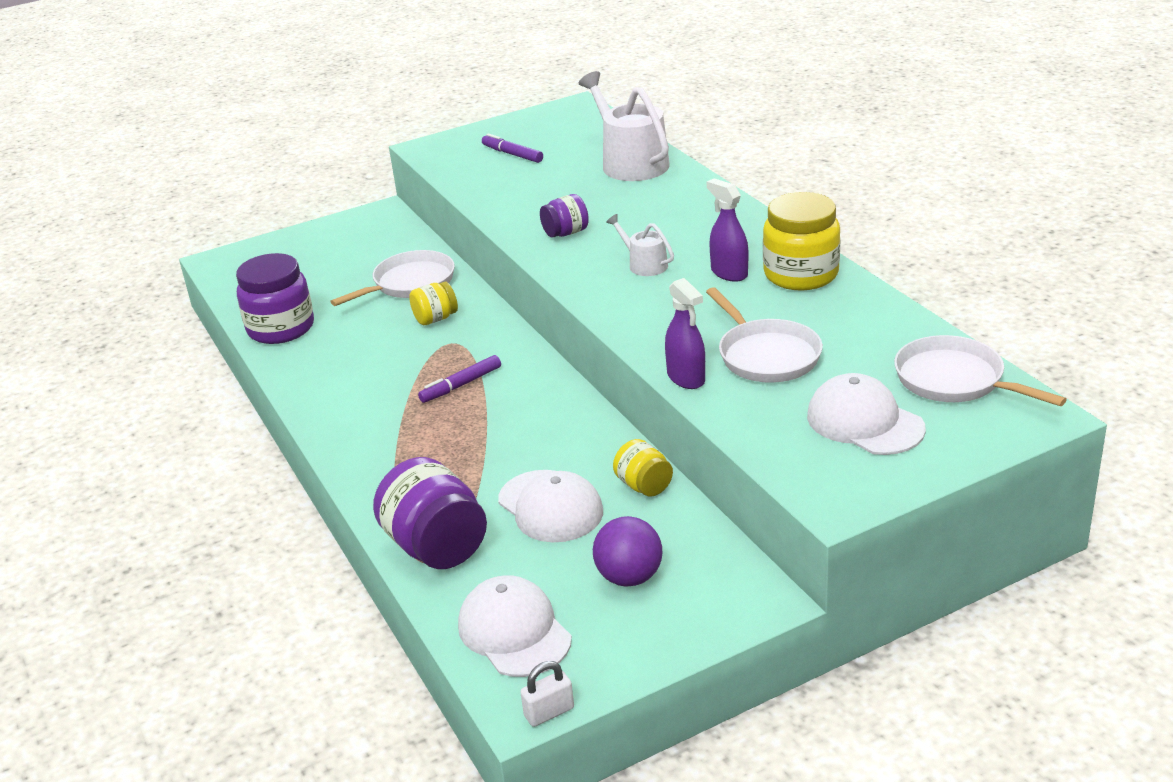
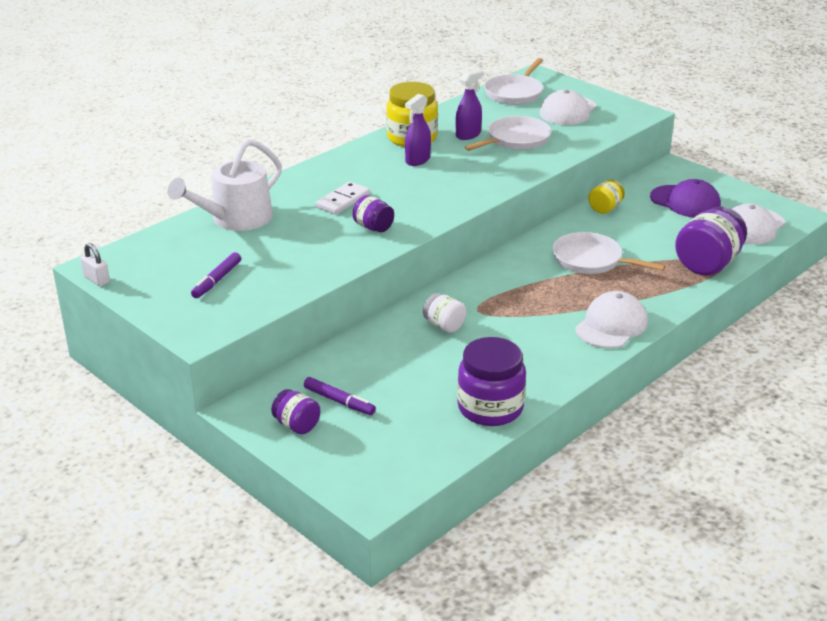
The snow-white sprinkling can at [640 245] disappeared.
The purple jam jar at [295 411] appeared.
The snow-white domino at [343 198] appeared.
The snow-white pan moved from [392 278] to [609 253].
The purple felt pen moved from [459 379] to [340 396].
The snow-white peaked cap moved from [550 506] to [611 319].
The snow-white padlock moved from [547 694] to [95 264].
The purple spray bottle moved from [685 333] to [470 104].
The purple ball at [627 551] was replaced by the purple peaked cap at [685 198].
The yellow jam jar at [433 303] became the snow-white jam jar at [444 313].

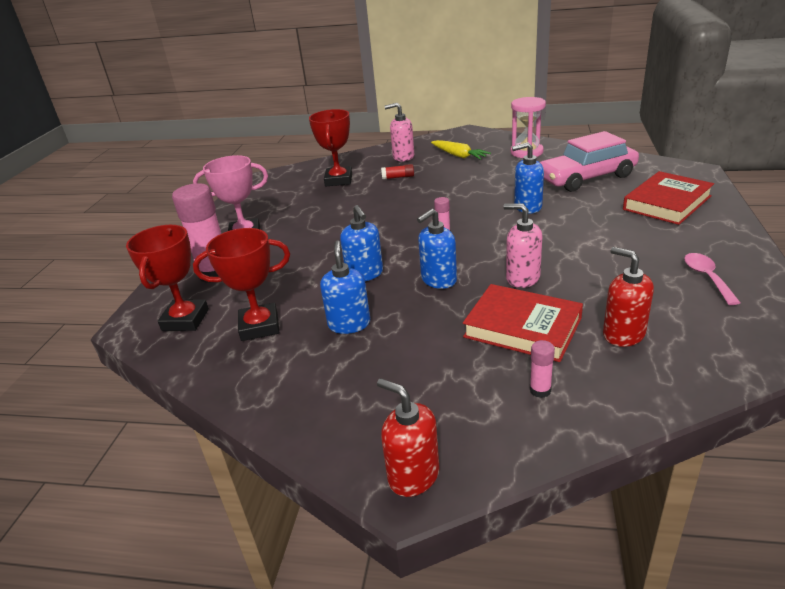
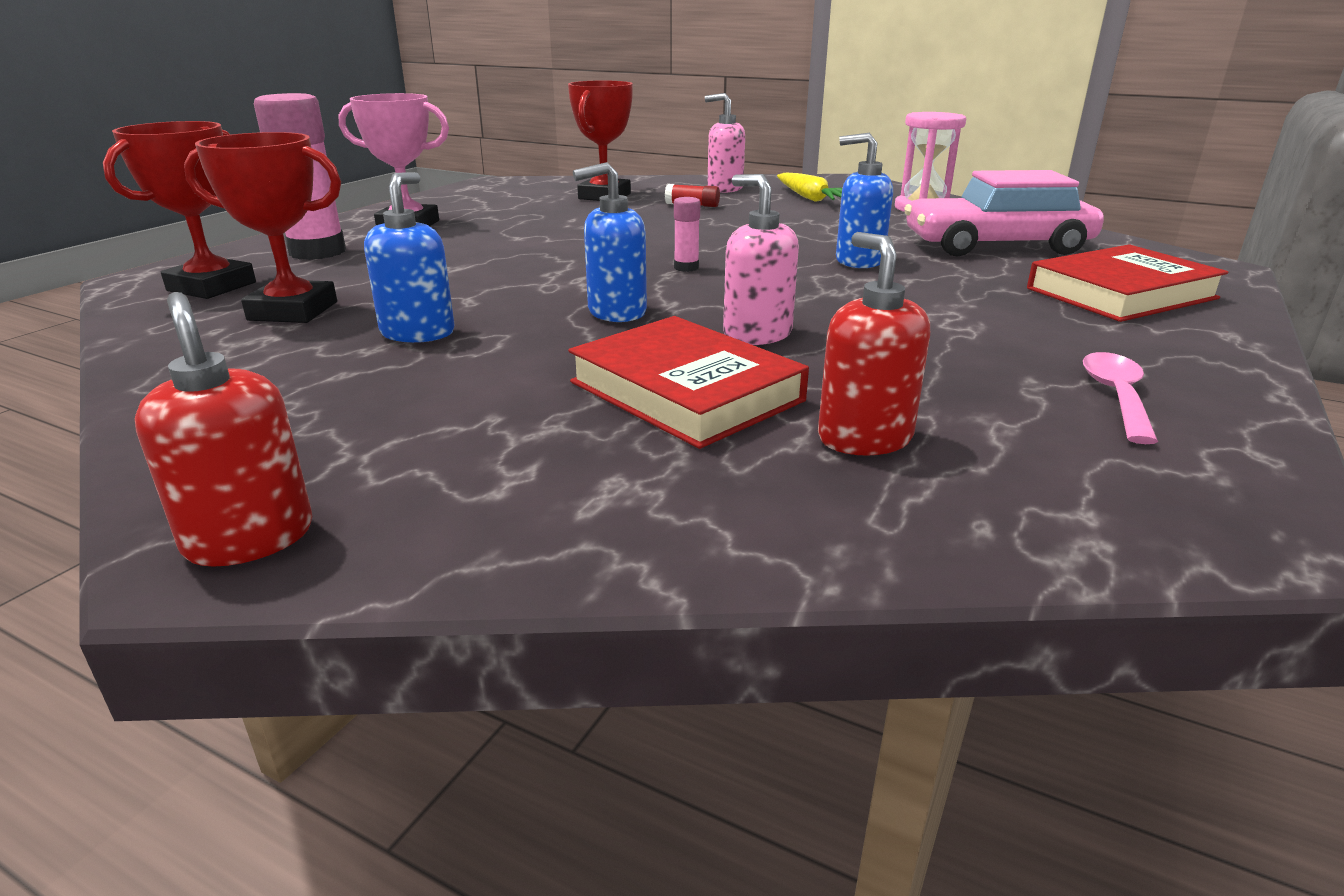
The blue pump bottle at [361 243] disappeared.
The pink glue at [542 369] disappeared.

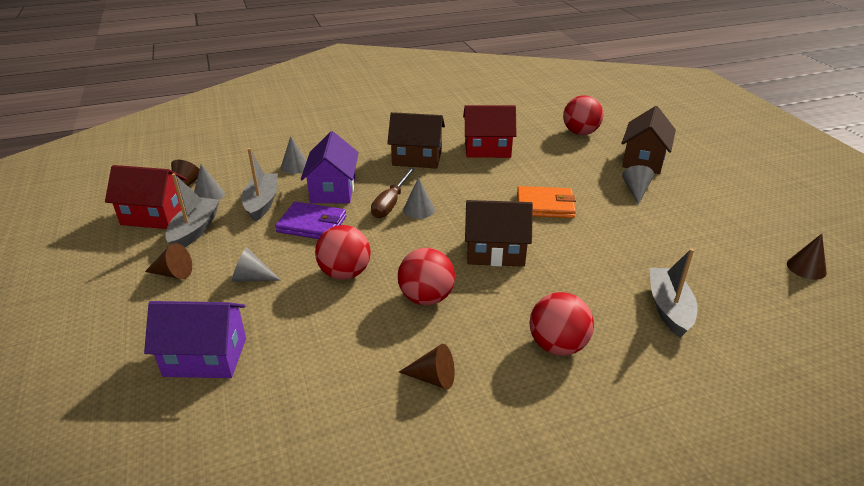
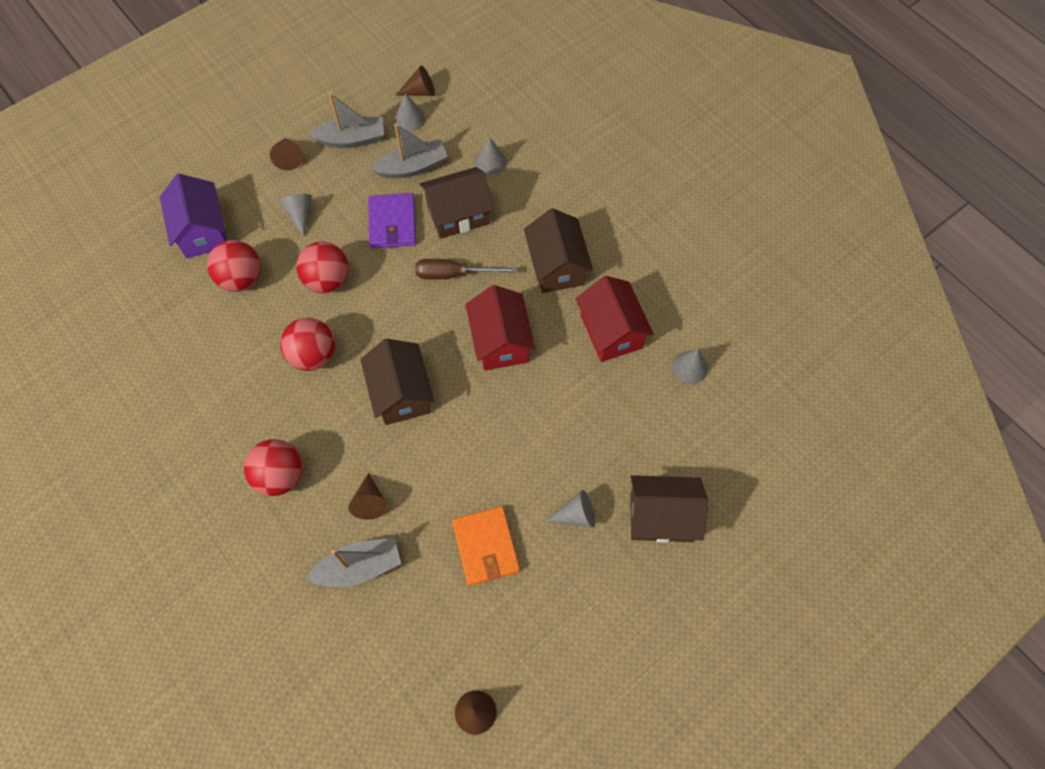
The crimson house moved from [146 197] to [501 328].
The russet cone moved from [427 366] to [368 496].
The gray cone moved from [419 198] to [690 366].
The bright orange wallet moved from [546 202] to [486 546].
The crimson ball moved from [583 115] to [234 266].
The purple house at [330 167] became the russet house at [457 203].

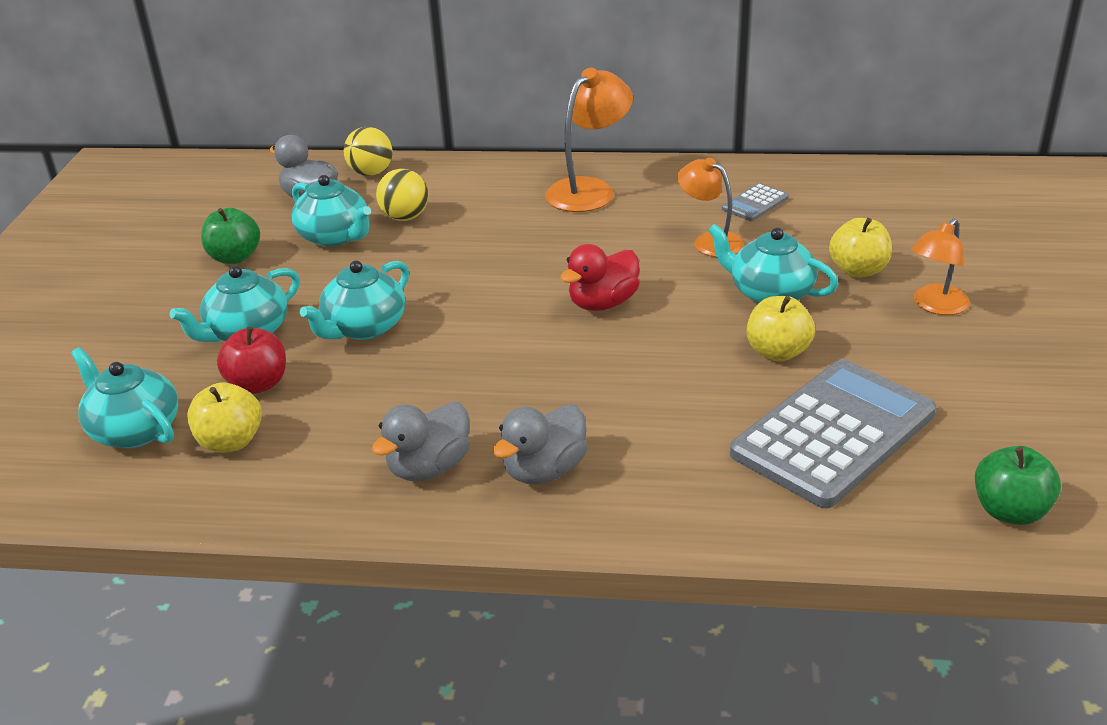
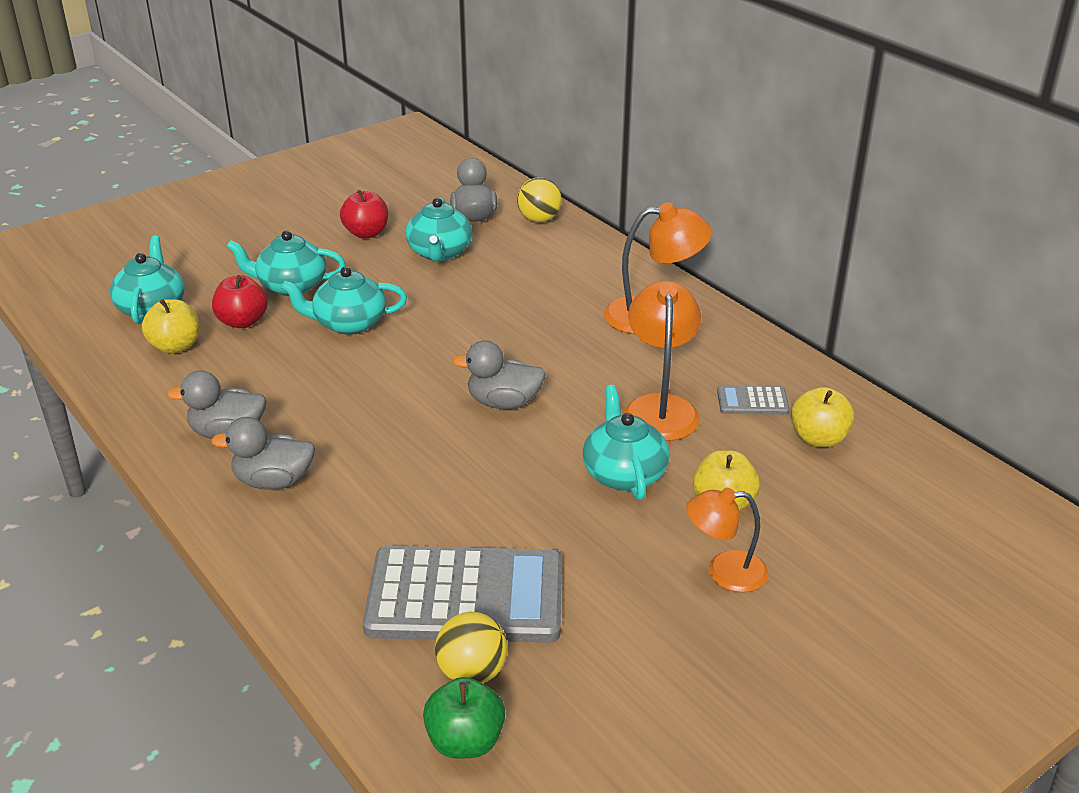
The yellow ball moved from [402 195] to [471 647].
The yellow apple moved from [781 328] to [822 417].
The green apple at [230 236] became the crimson apple at [364 214].
The crimson rubber duck at [600 277] became the gray rubber duck at [499 374].
The bright orange lamp at [710 207] changed to 1.51 times the size.

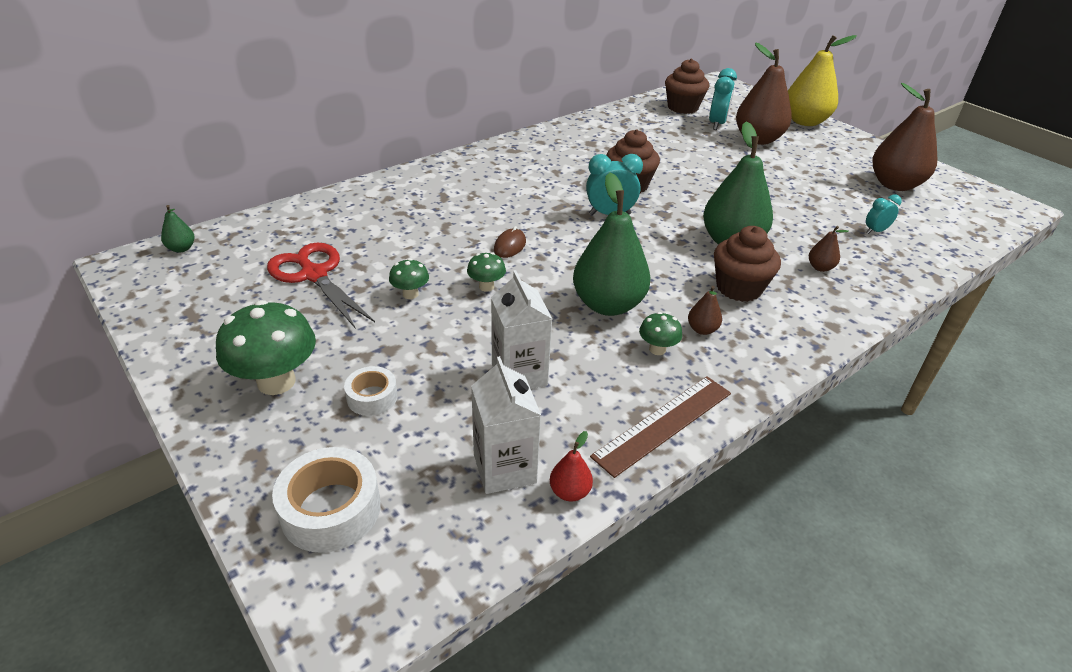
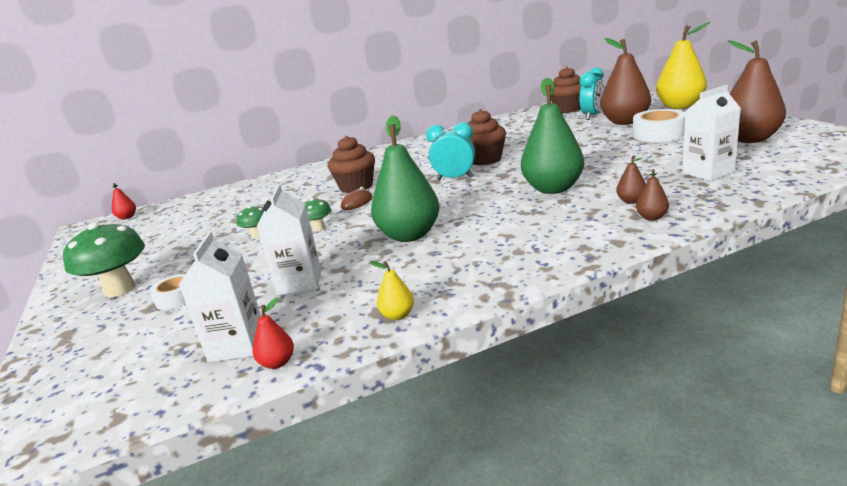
The crimson shears at [321 285] disappeared.
The green mushroom at [660 333] disappeared.
The snow-white tape moved from [326 500] to [659 125].
The russet pear moved from [705 310] to [652 195].
The russet fairy cake moved from [747 264] to [351 164].
The russet measuring stick at [660 427] was replaced by the yellow pear at [392 290].
The turquoise clock at [884 214] was replaced by the snow-white carton at [711 133].
The green pear at [178 229] became the crimson pear at [124 201].

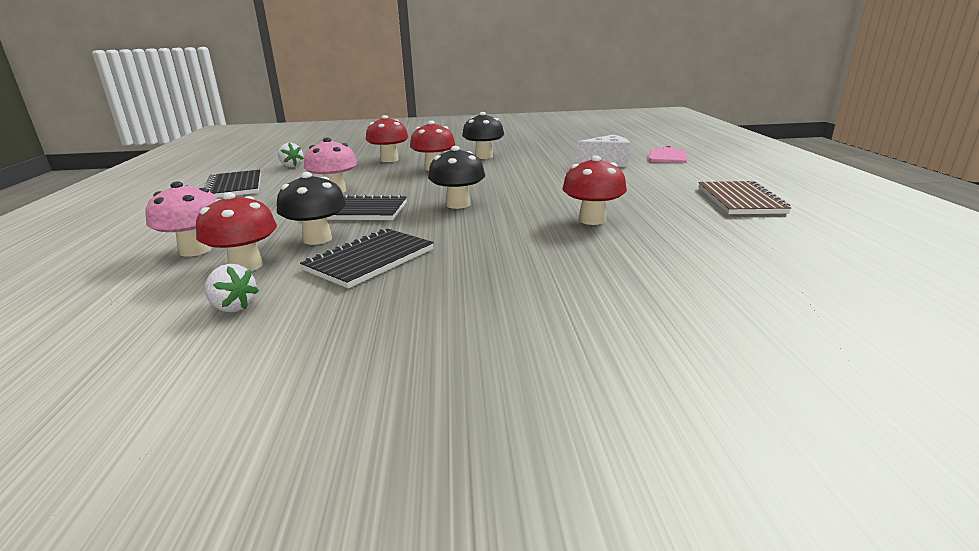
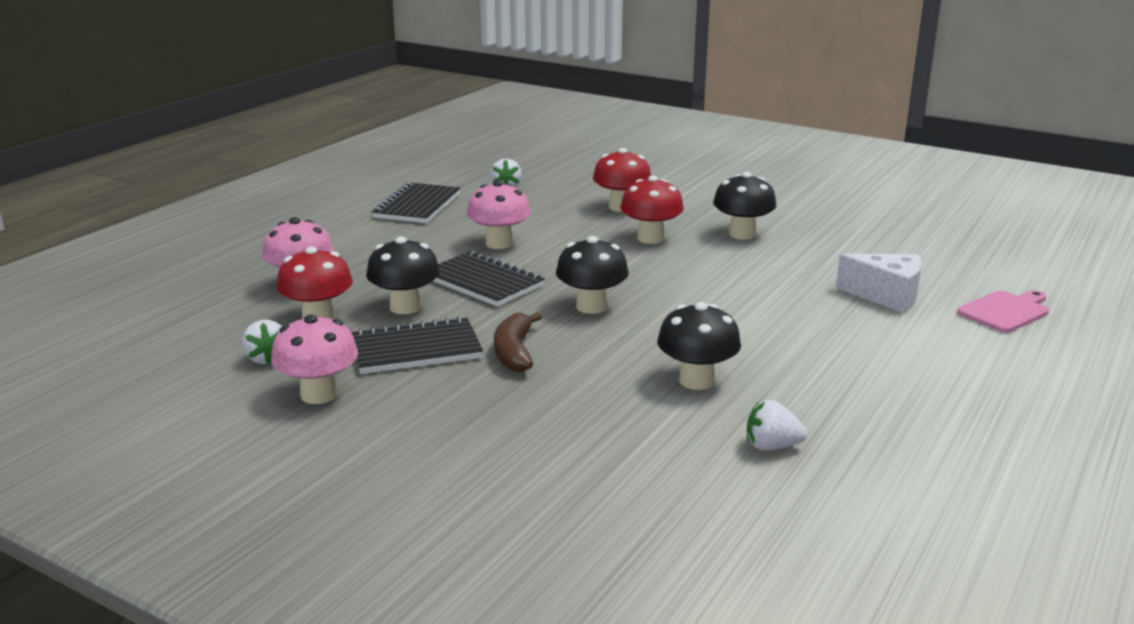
The russet notepad at [744 197] disappeared.
The pink mushroom at [314 359] appeared.
The russet banana at [518 342] appeared.
The snow-white toy strawberry at [777 425] appeared.
The crimson mushroom at [595 190] became the jet-black mushroom at [699 346].

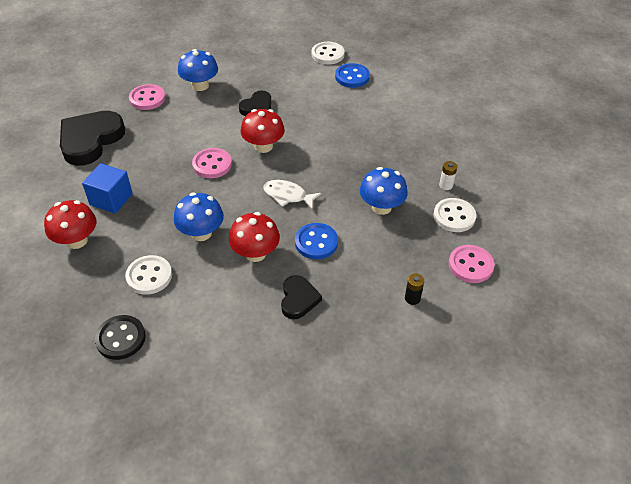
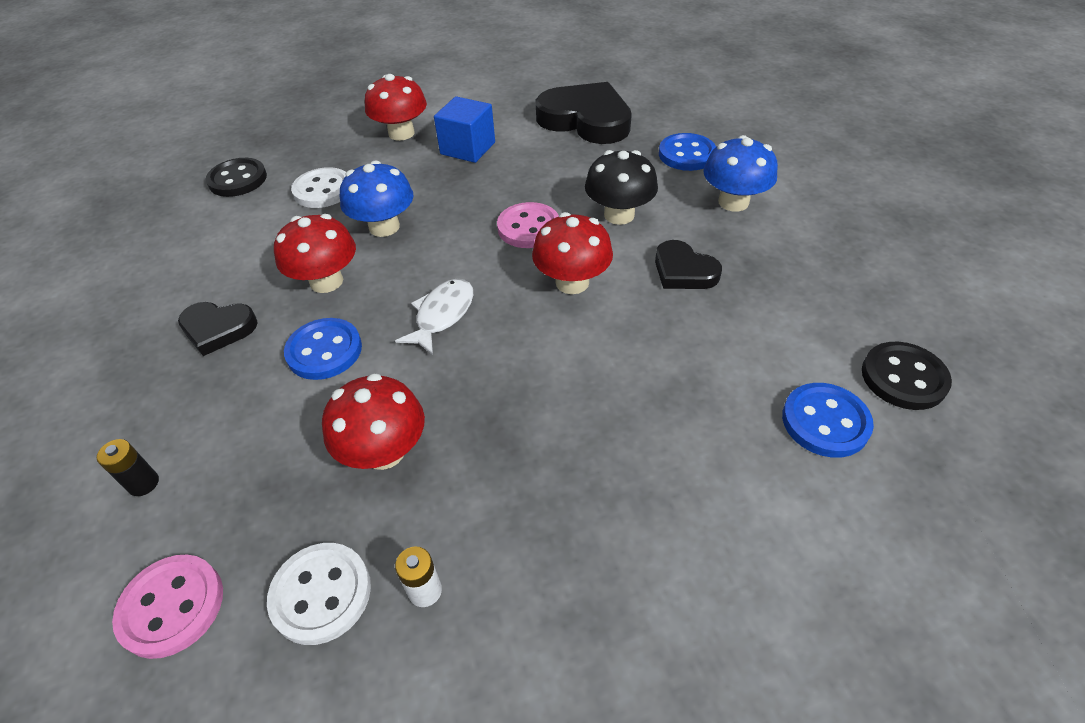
The jet-black mushroom at [621 187] appeared.
The pink button at [147 97] became the blue button at [687 152].
The snow-white button at [328 53] became the jet-black button at [907 376].
The blue mushroom at [384 191] became the crimson mushroom at [373 421].

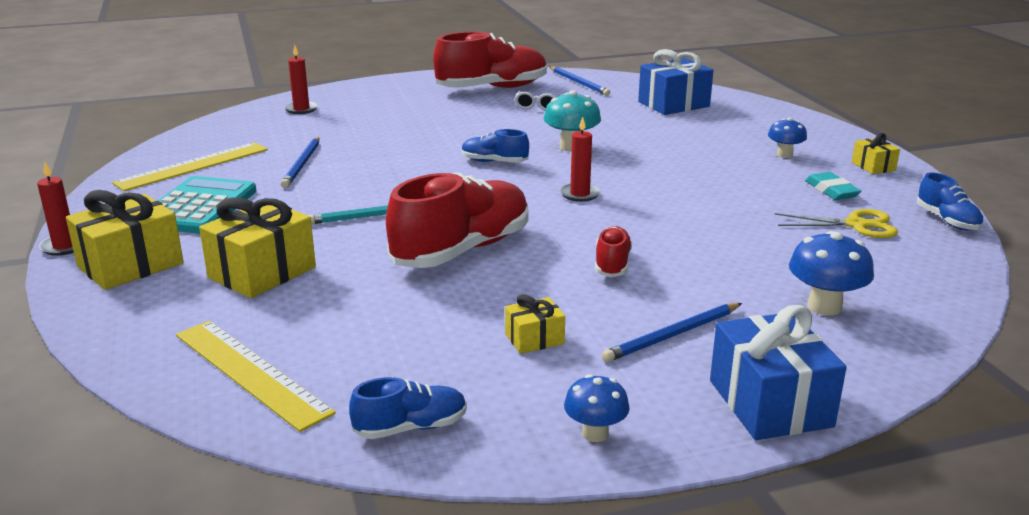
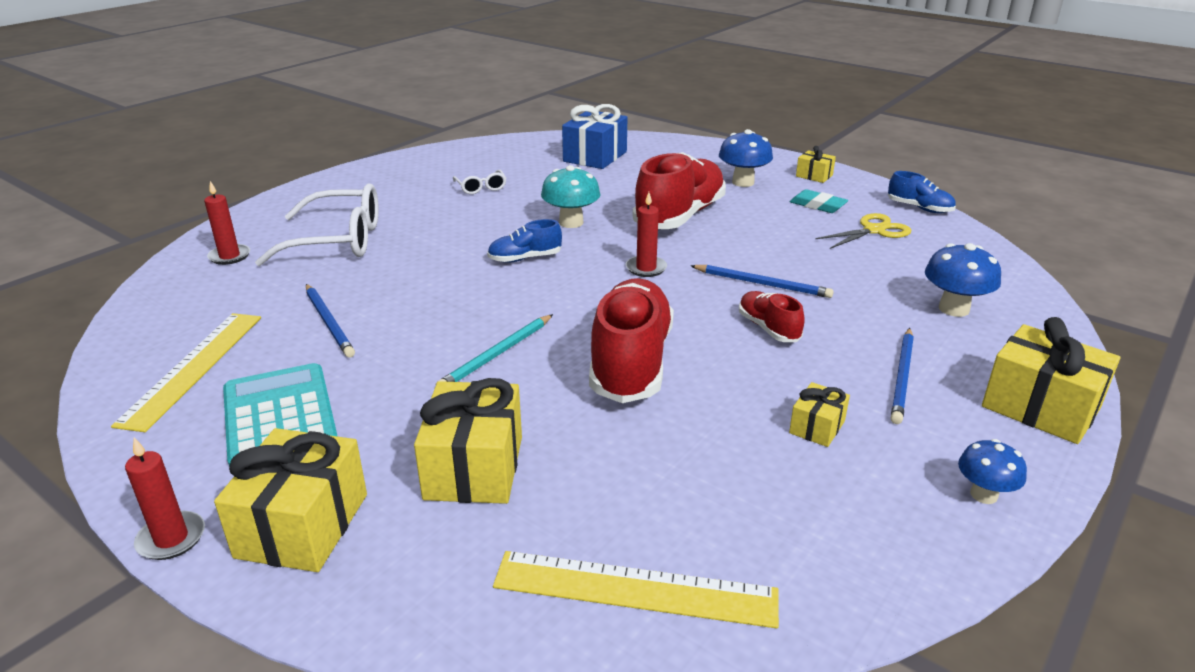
The blue shoe at [408 408] disappeared.
The snow-white spectacles at [317 224] appeared.
The crimson shoe moved from [490 60] to [679 190].
The blue lead pencil moved from [580 81] to [762 281].
The blue wrapped gift at [778 372] became the yellow wrapped gift at [1051 380].
The blue mushroom at [787 138] changed to 1.53 times the size.

